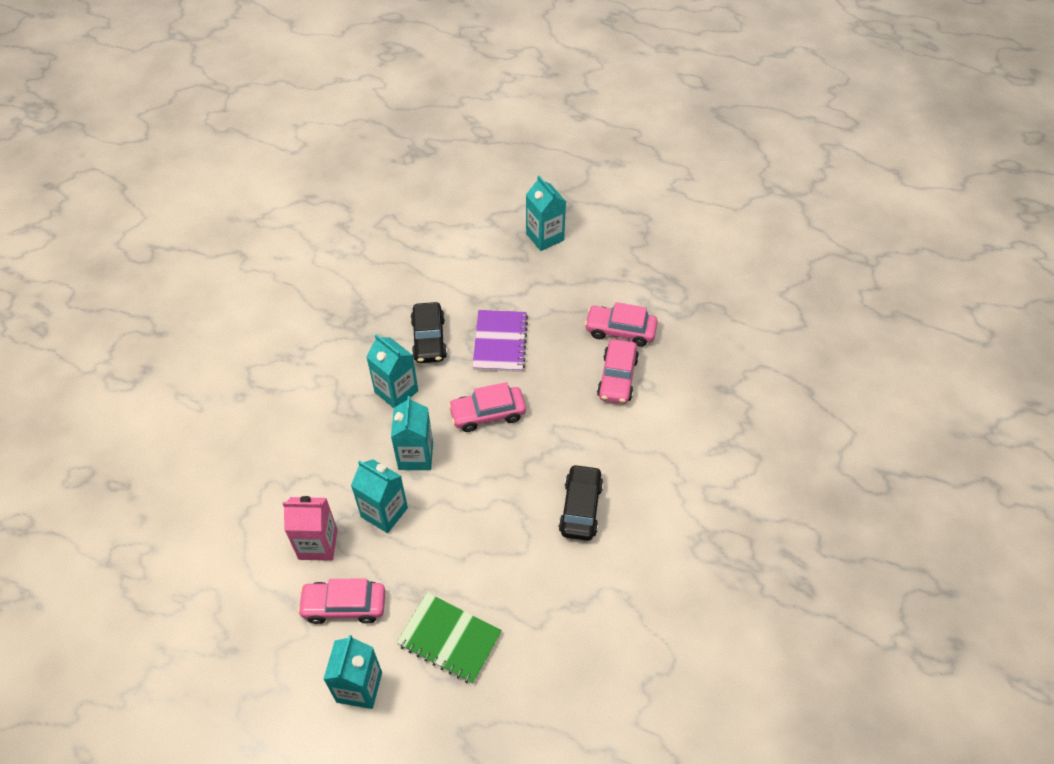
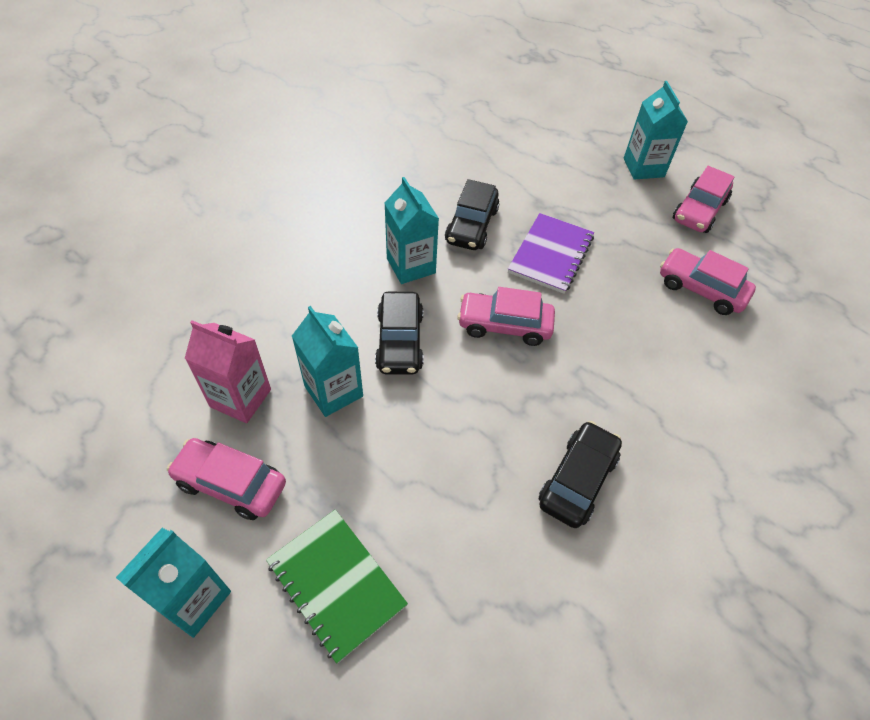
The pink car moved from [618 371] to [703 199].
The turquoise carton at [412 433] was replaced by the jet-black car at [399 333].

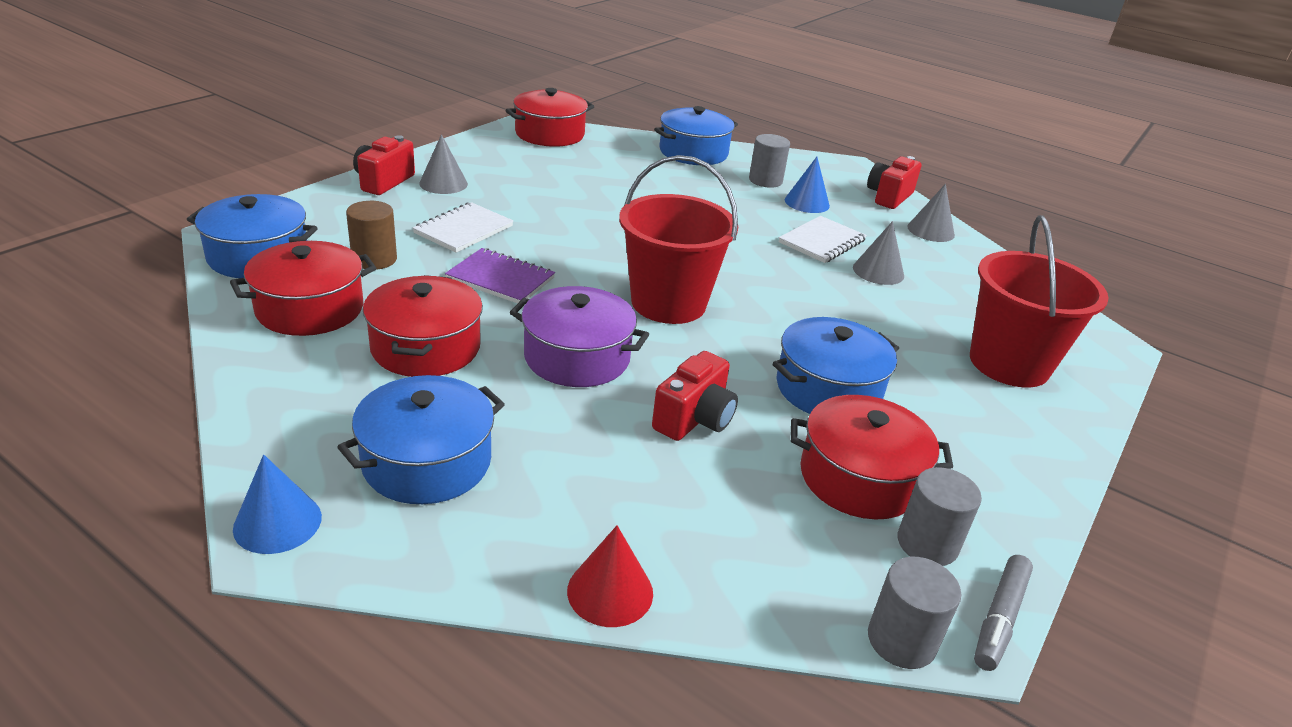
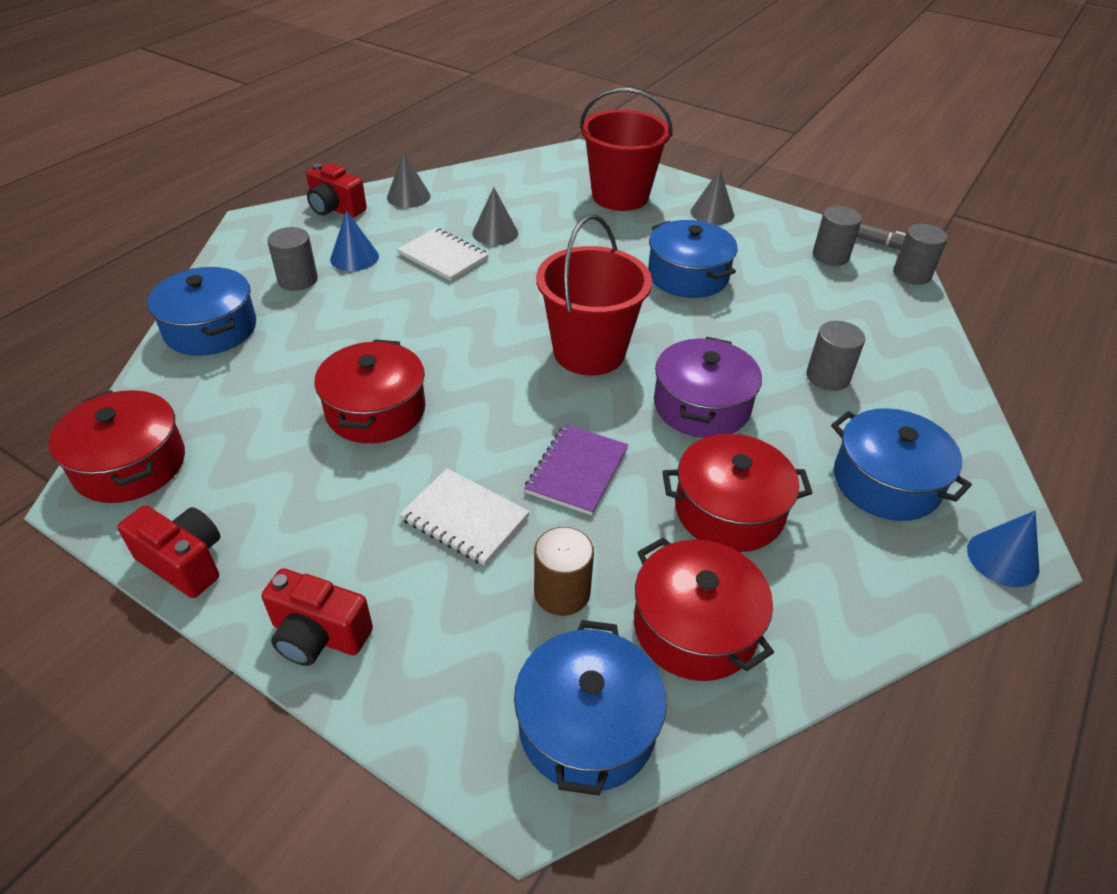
The crimson cone at [610 576] disappeared.
The gray cylinder at [835 356] appeared.
The gray cone moved from [443 164] to [712 197].
The crimson photo camera moved from [695 396] to [168 551].
The crimson cooking pot moved from [872 457] to [370 391].

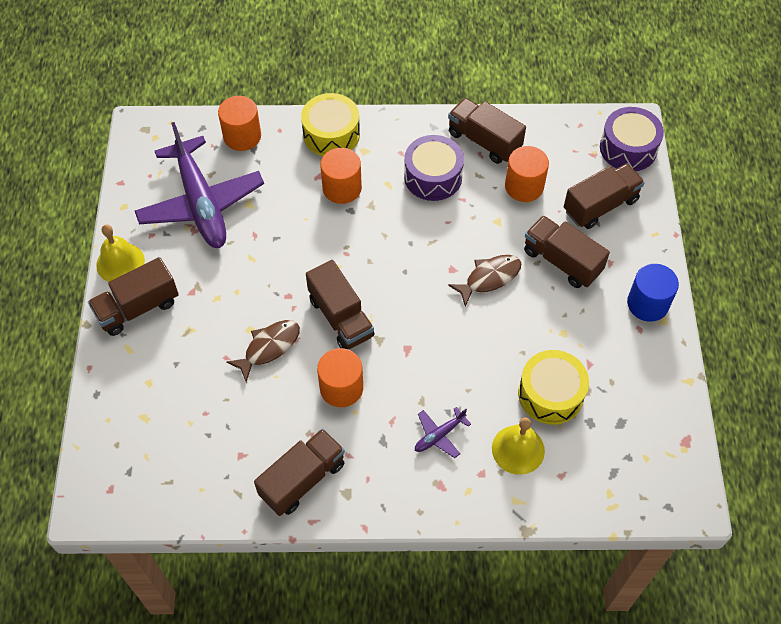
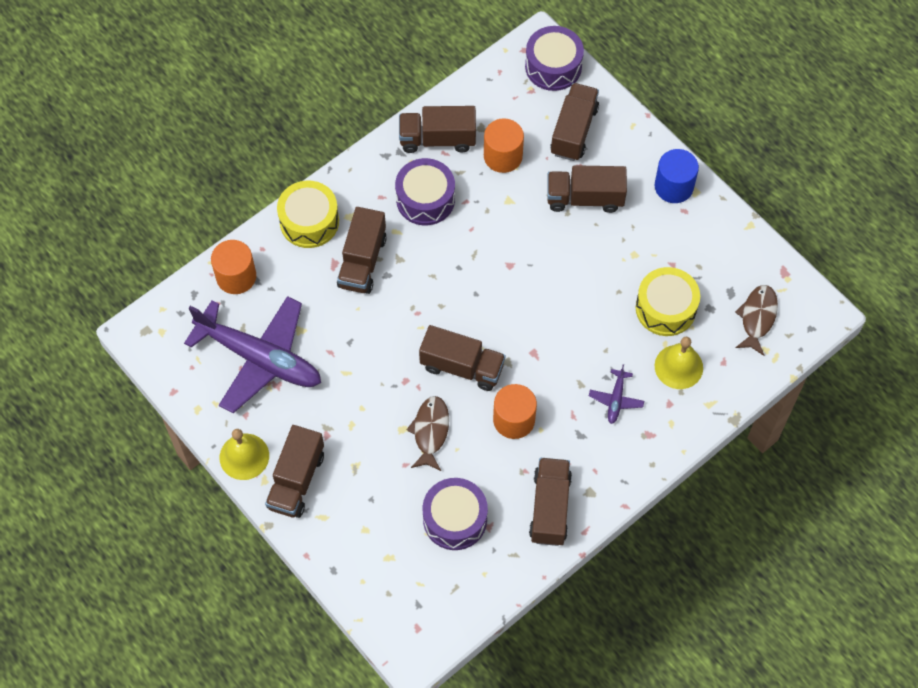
The purple toy drum at [455 514] appeared.
The russet fish moved from [484 280] to [756 320].
The bright orange cylinder at [341 176] was replaced by the russet truck at [362 250].

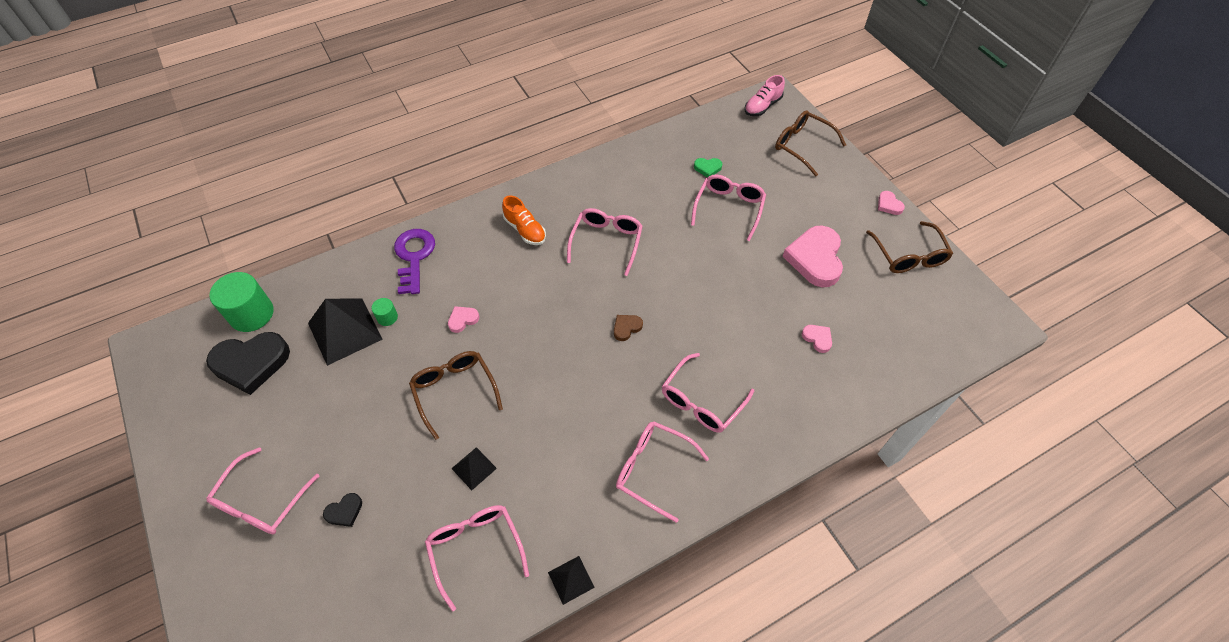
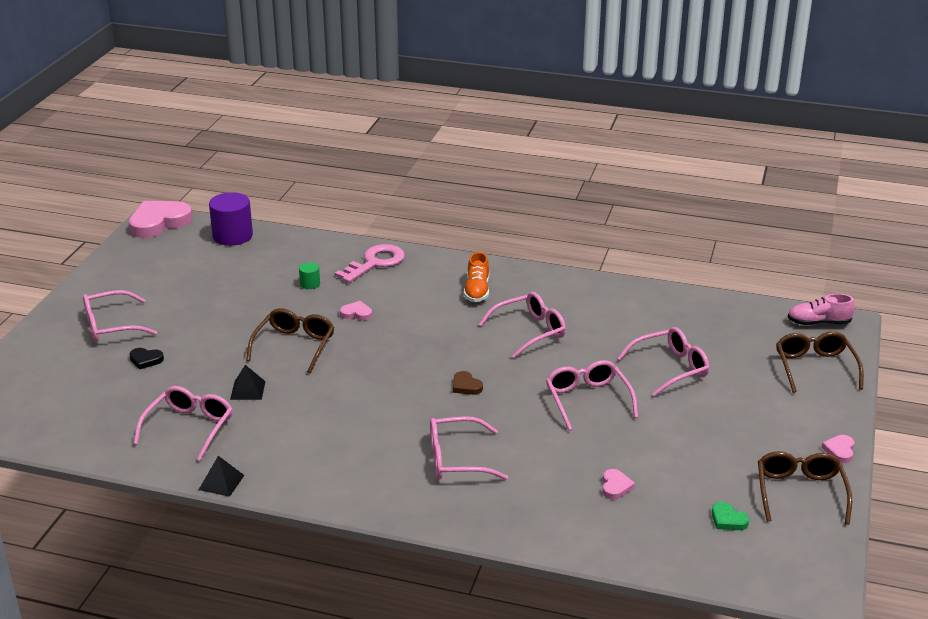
The jet-black love heart at [248 363] disappeared.
The jet-black pyramid shape at [345 332] disappeared.
The pink spectacles moved from [662 472] to [592 395].
The green love heart moved from [708 168] to [730 516].
The pink love heart moved from [813 256] to [160 219].
The green cylinder at [241 302] became the purple cylinder at [231 219].
The purple door key at [414 261] became the pink door key at [370 263].
The russet love heart at [628 328] turned 135 degrees counterclockwise.
The russet spectacles at [909 247] turned 150 degrees clockwise.

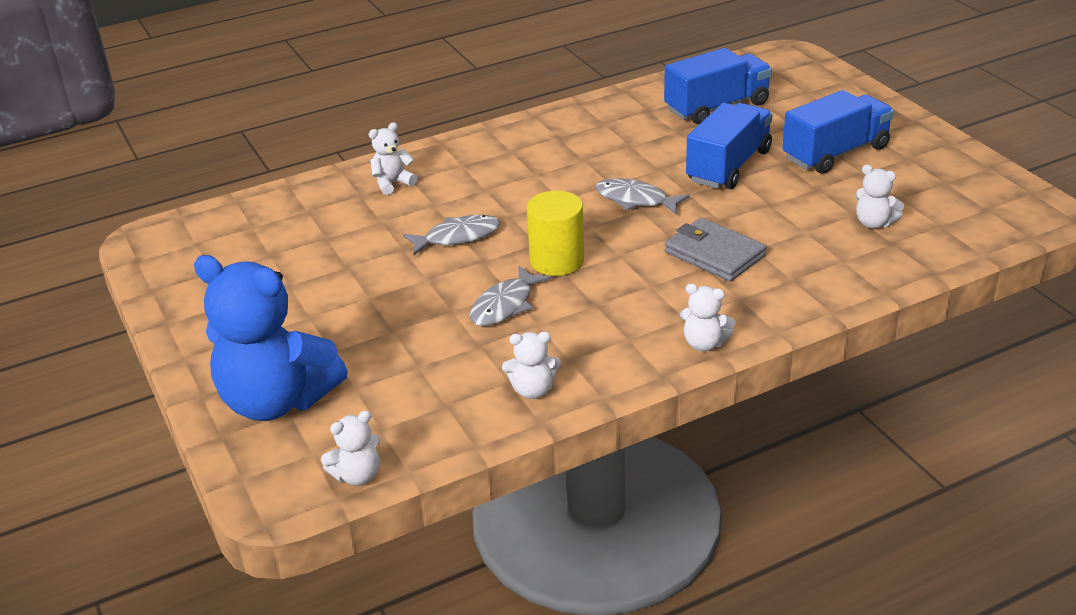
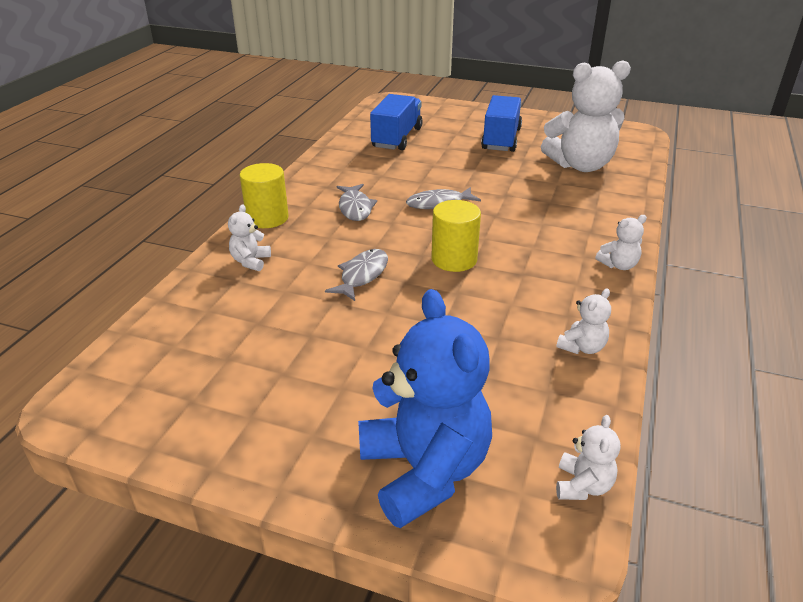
The gray wallet at [716 249] disappeared.
The blue truck at [729 146] disappeared.
The yellow cylinder at [264 195] appeared.
The gray fish moved from [510 296] to [357 202].
The blue teddy at [271 338] turned 90 degrees counterclockwise.
The snow-white teddy at [879 196] changed to 2.30 times the size.

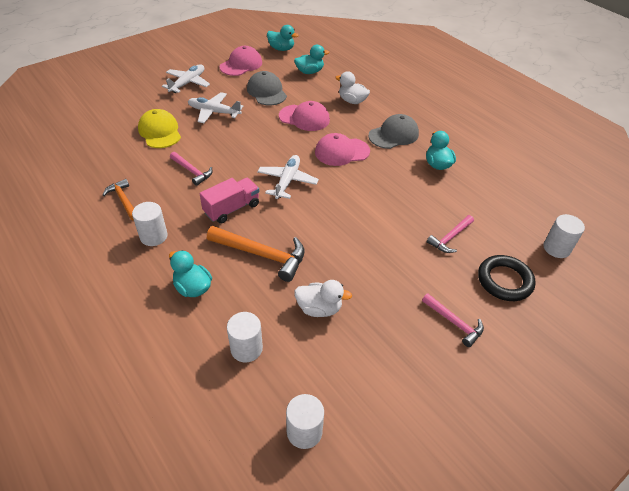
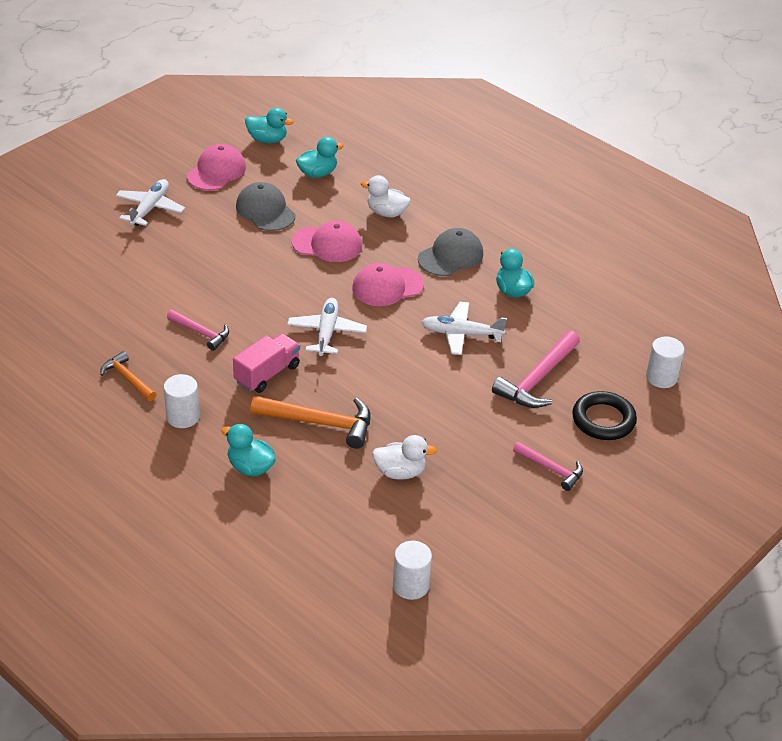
The yellow peaked cap at [159 128] disappeared.
The snow-white cylinder at [245 337] disappeared.
The snow-white plane moved from [215 107] to [464 328].
The pink claw hammer at [450 234] changed to 1.66 times the size.

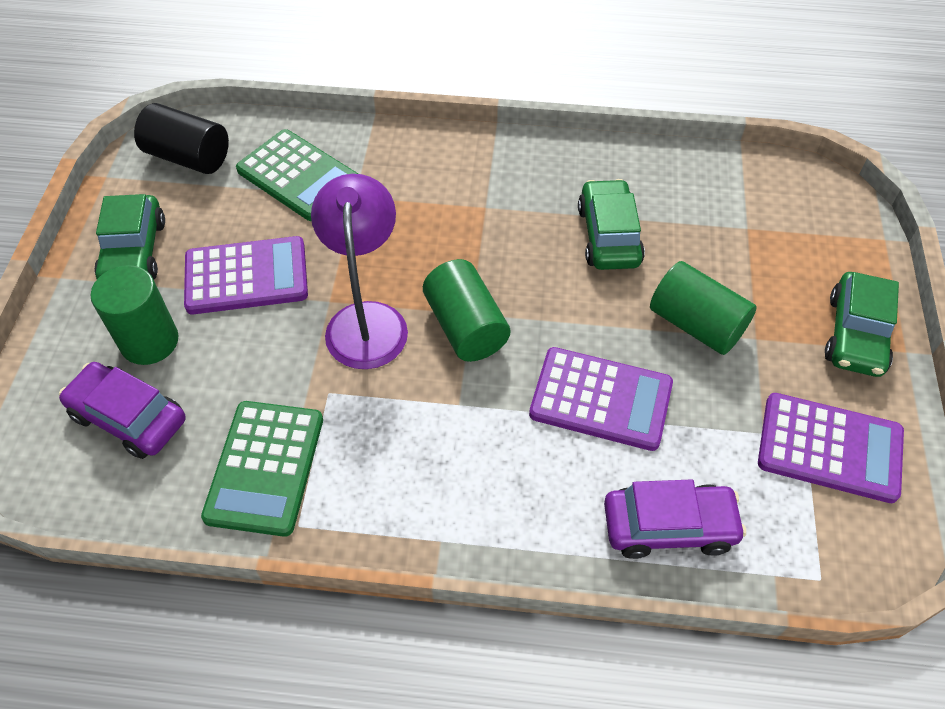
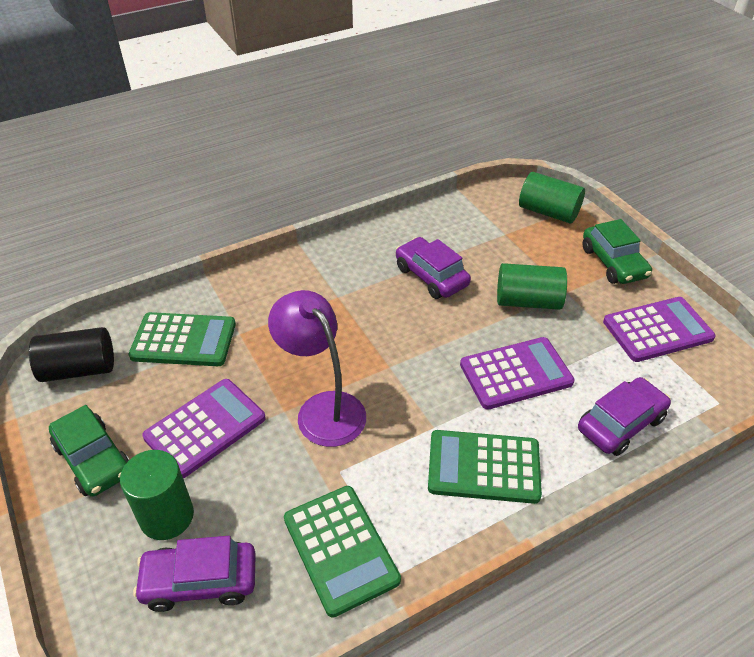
The green calculator at [485 467] appeared.
The green cylinder moved from [466 310] to [552 198].
The green car at [611 224] became the purple car at [433 268].

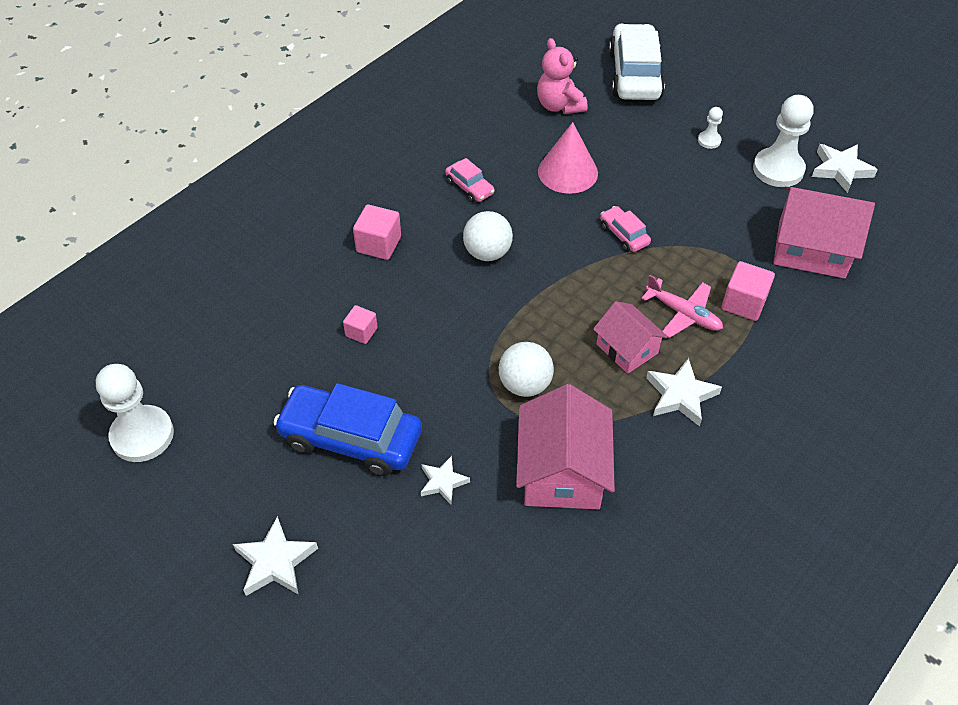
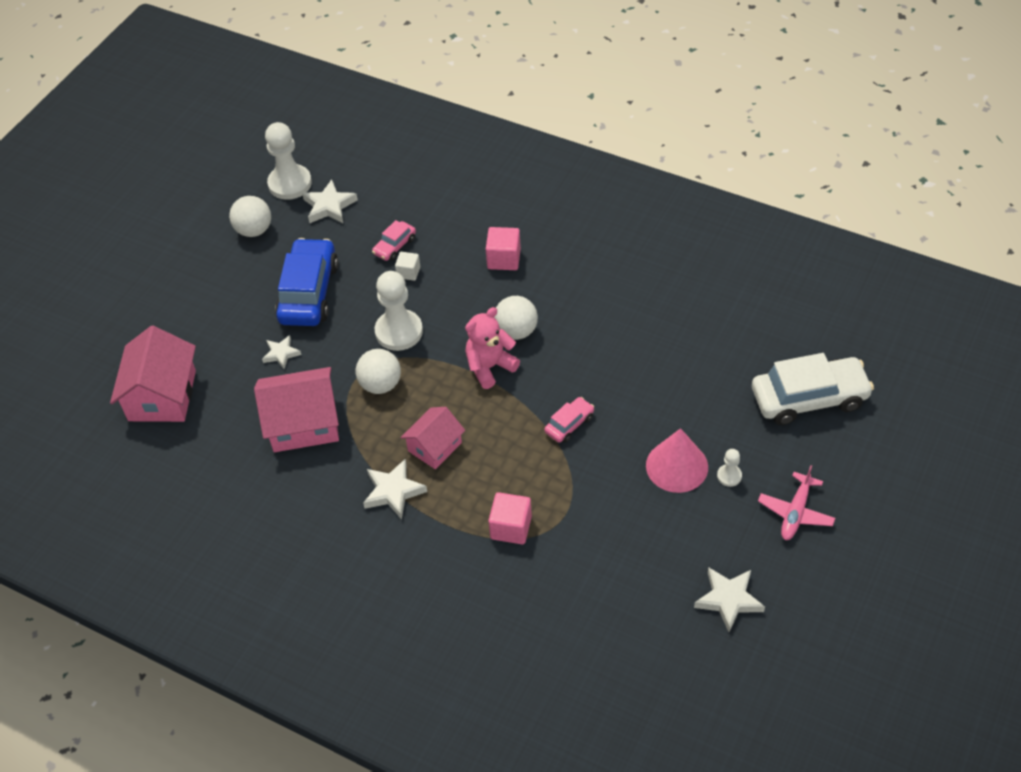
The snow-white ball at [250 216] appeared.
The snow-white five-pointed star moved from [275 556] to [330 201].
The pink car moved from [470 180] to [394 240].
The pink teddy moved from [562 76] to [492 348].
The pink cone moved from [568 158] to [677 460].
The pink plane moved from [682 306] to [796 502].
The snow-white pawn moved from [783 141] to [399 311].
The pink house moved from [824 233] to [153 374].
The pink solid cube at [360 324] became the snow-white solid cube at [407 266].

